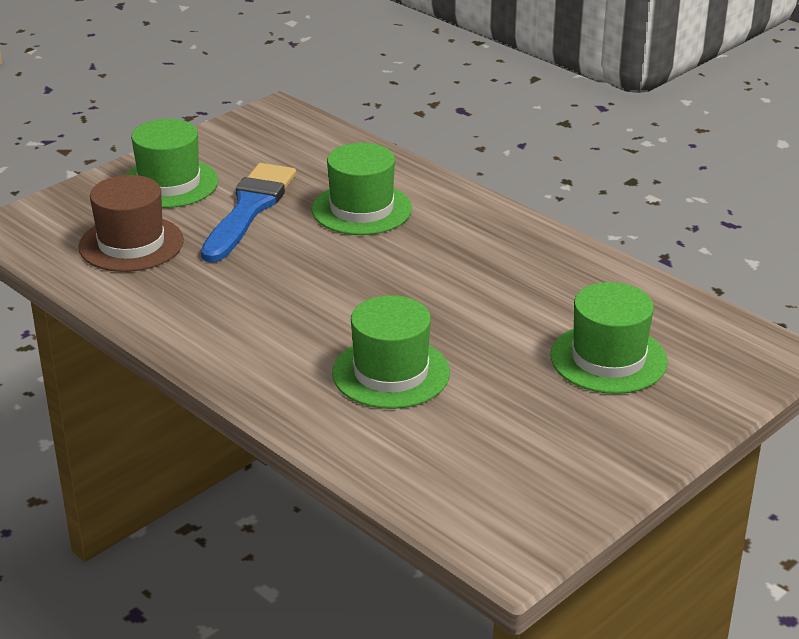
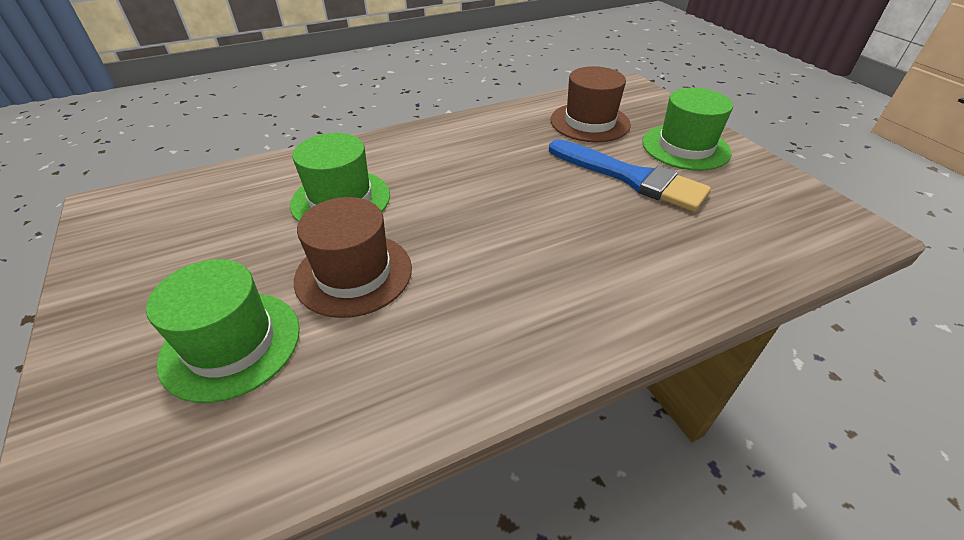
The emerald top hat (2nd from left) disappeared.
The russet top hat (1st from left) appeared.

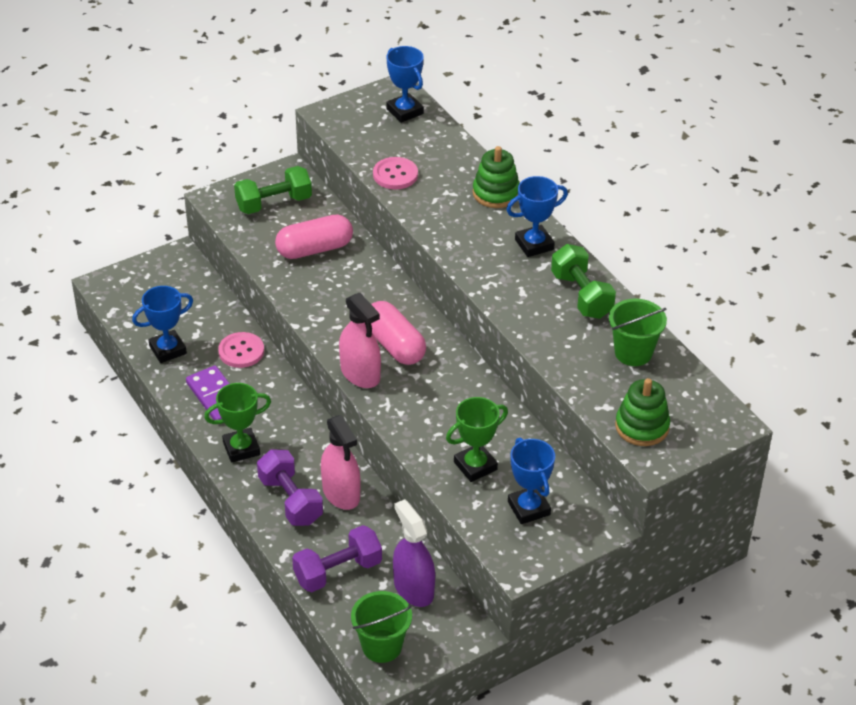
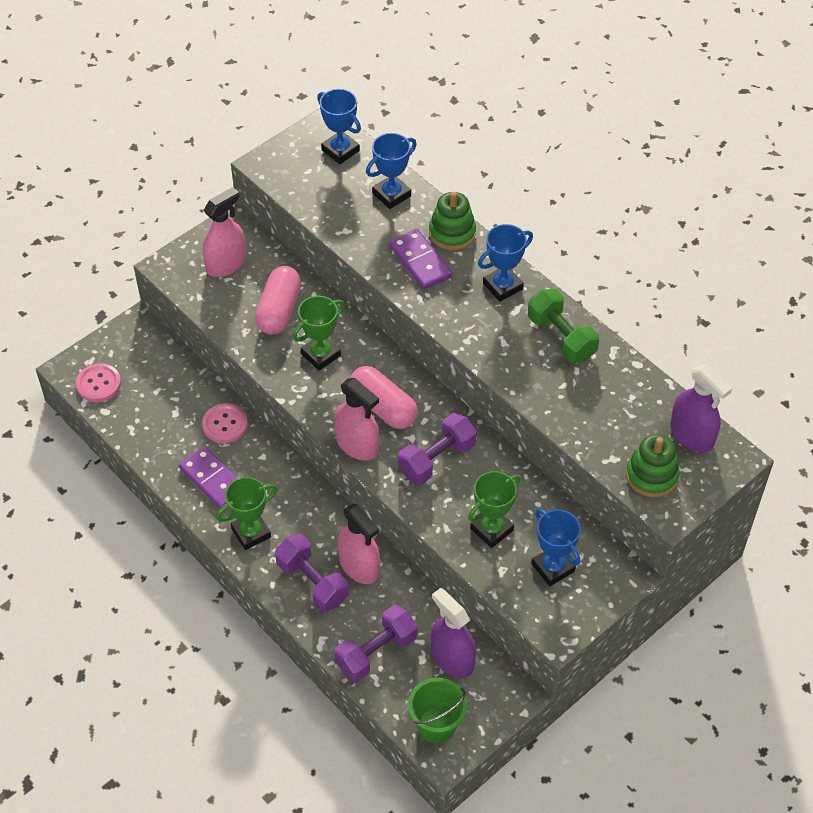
The cobalt trophy (1st from left in the first image) moved.
The emerald dumbbell (1st from left) was replaced by the rosy spray bottle (1st from left).
The rosy capsule (1st from left) turned 45 degrees counterclockwise.
The rosy shirt button (2nd from left in the first image) moved.
The emerald pail (2nd from left) disappeared.
The emerald trophy (2nd from left) appeared.
The royal purple domino tile (2nd from left) appeared.
The royal purple dumbbell (3rd from left) appeared.
The royal purple spray bottle (2nd from left) appeared.

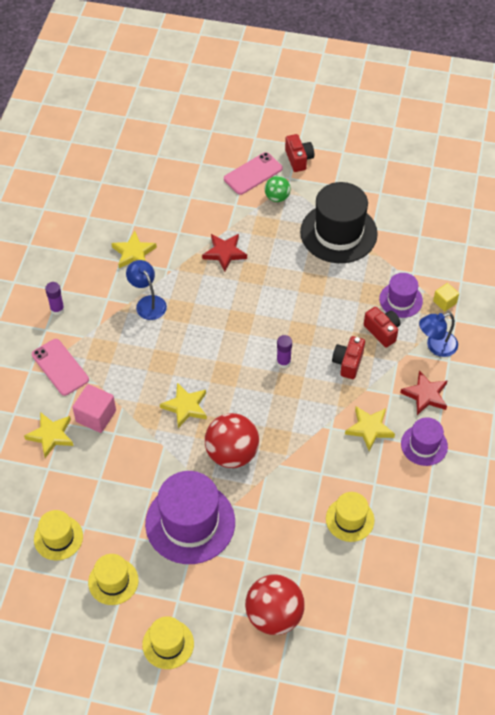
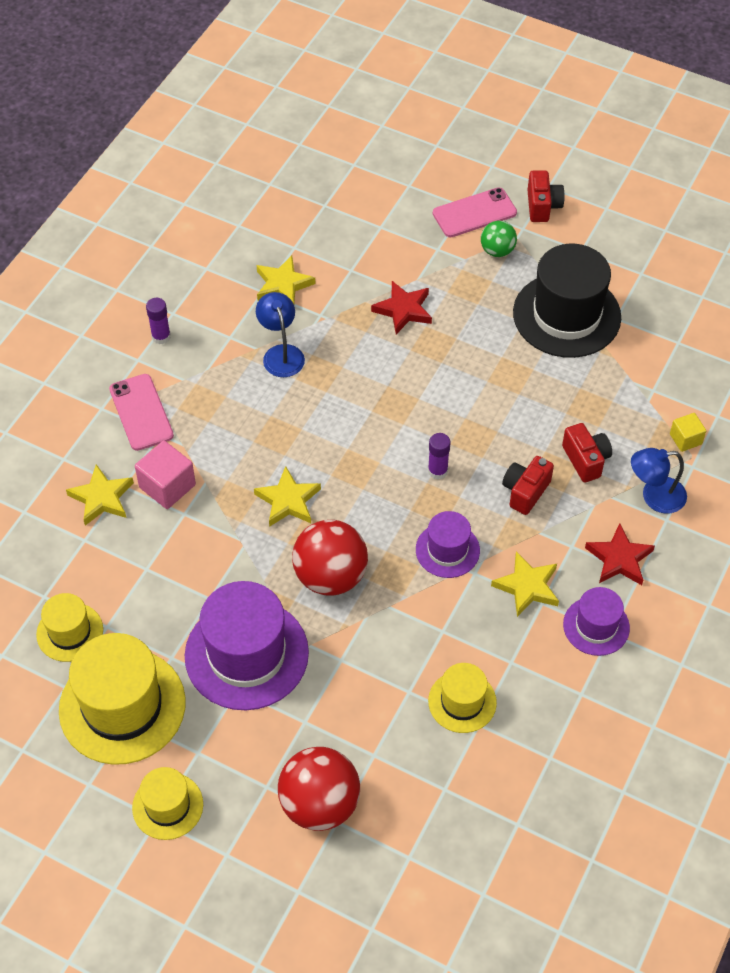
The yellow top hat (2nd from left) changed to 1.85 times the size.
The royal purple top hat (2nd from left) moved.

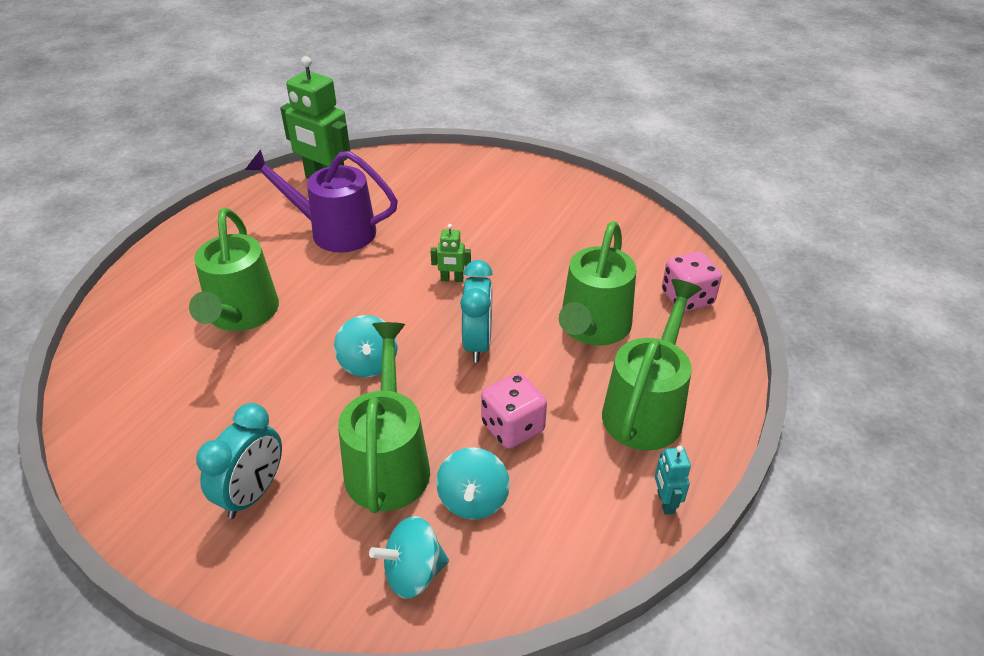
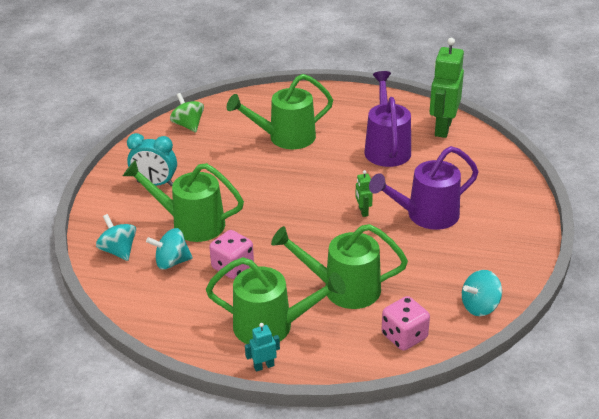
The aqua spinning top (1st from left in the first image) moved.
The emerald sprinkling can (2nd from left in the first image) turned 150 degrees counterclockwise.
The aqua bedside clock (2nd from left) disappeared.
The aqua toy robot moved.
The emerald spinning top appeared.
The royal purple sprinkling can (2nd from left) appeared.

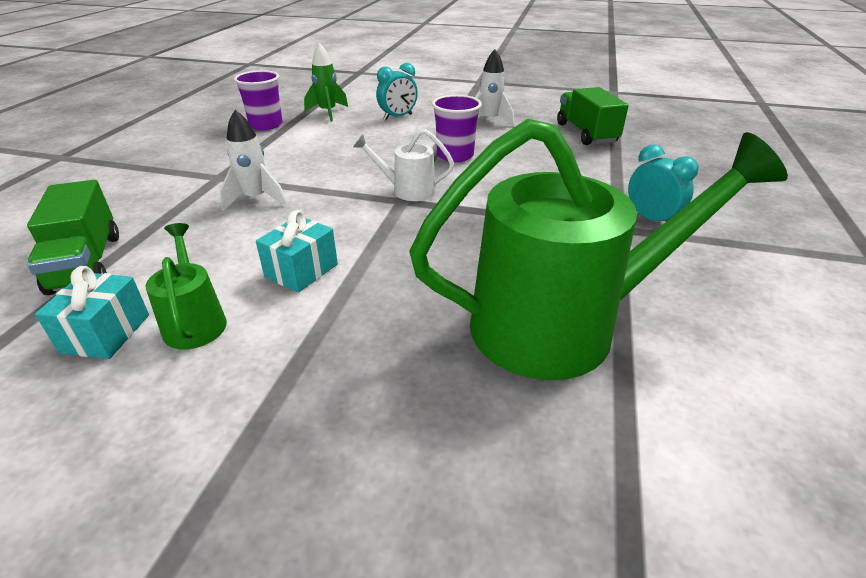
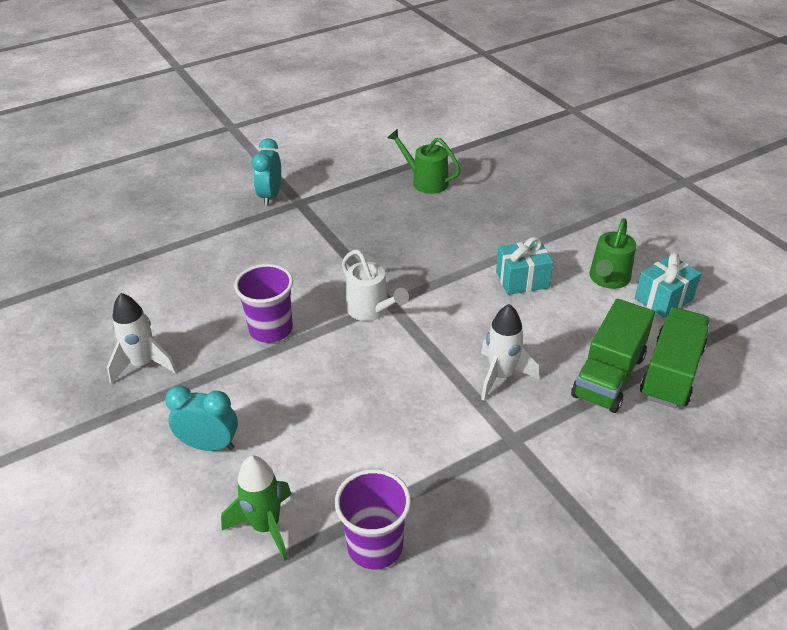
The emerald sprinkling can (2nd from left in the first image) changed to 0.43 times the size.
The emerald lorry (2nd from left in the first image) moved.

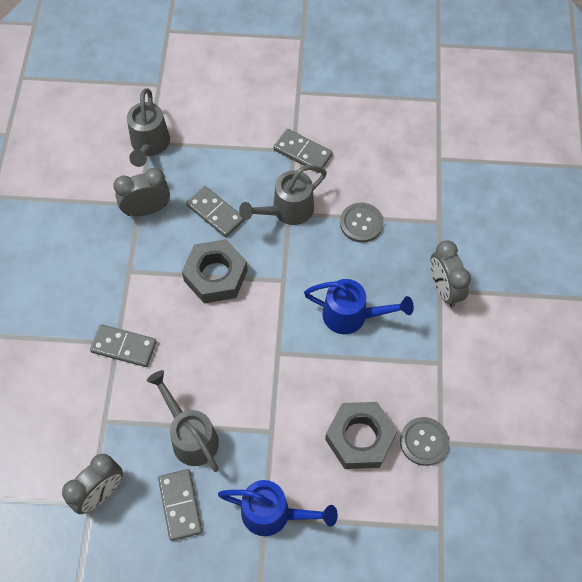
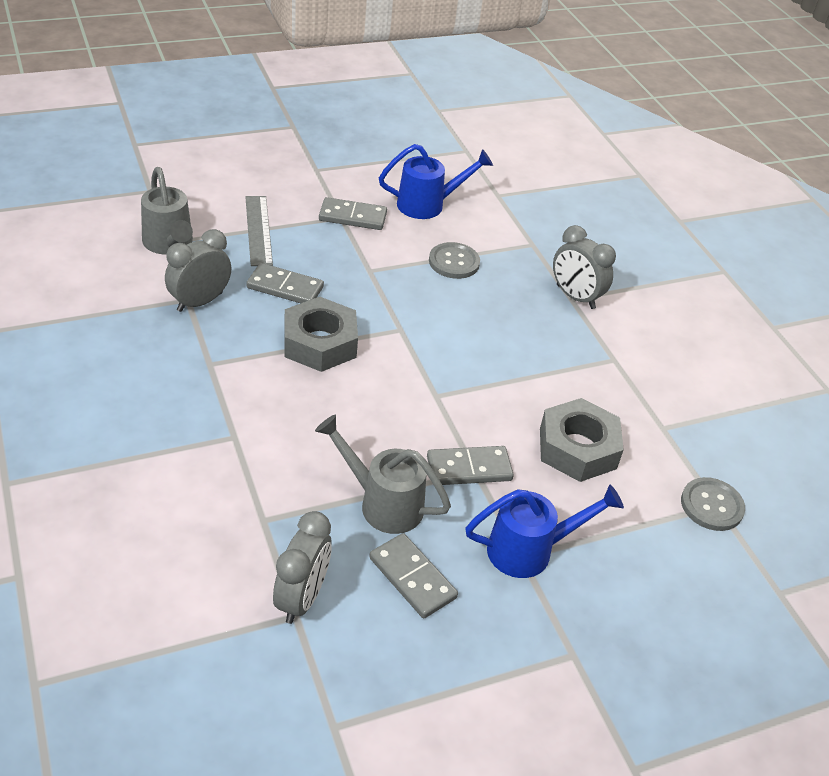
The gray domino tile (1st from left in the first image) moved.
The gray sprinkling can (3rd from left) disappeared.
The cobalt sprinkling can (2nd from left in the first image) moved.
The gray shirt button (2nd from left) moved.
The gray straightedge appeared.

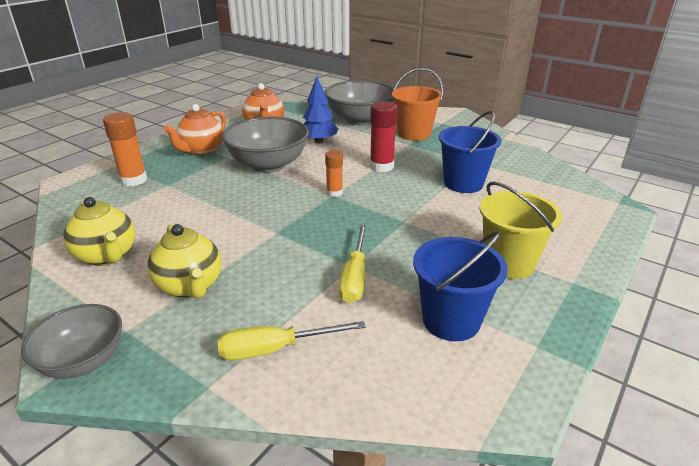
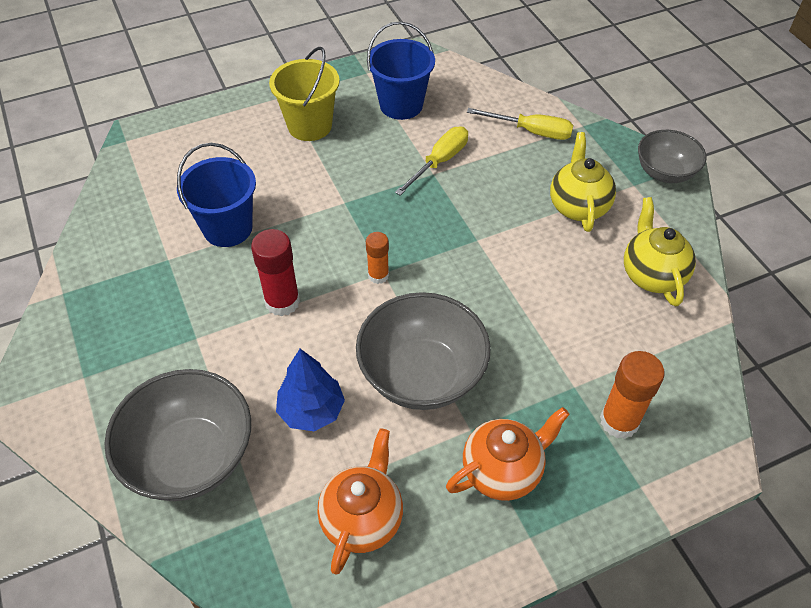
The orange pail disappeared.

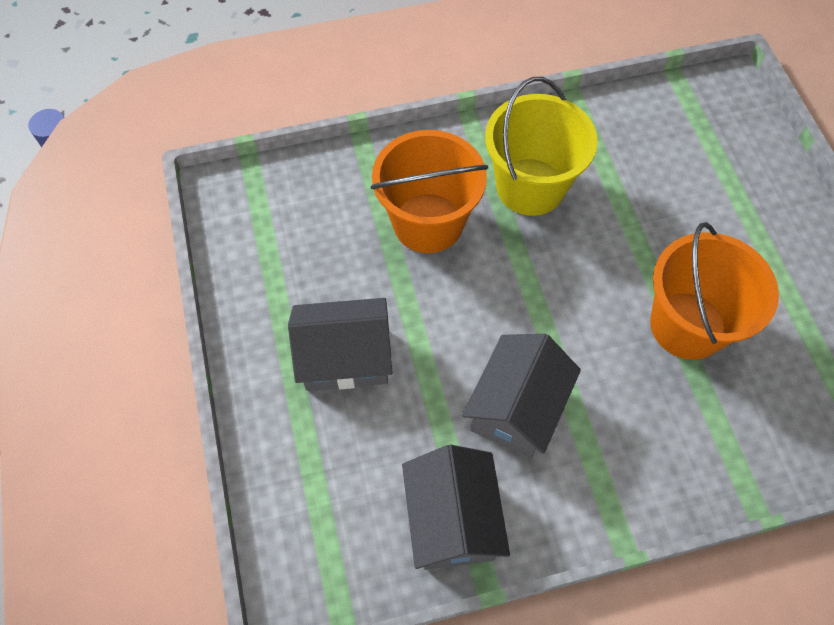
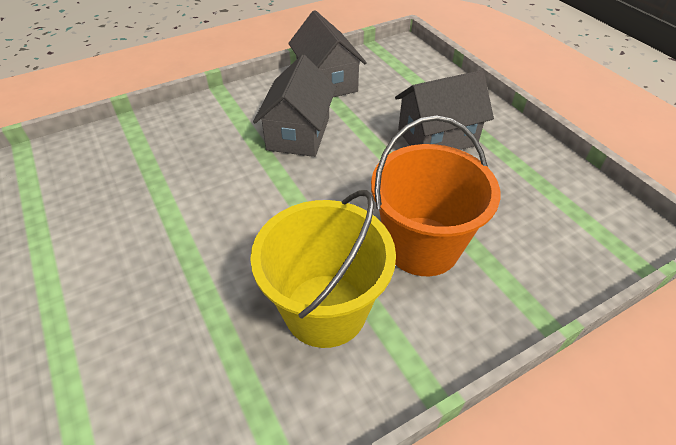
The orange pail (2nd from left) disappeared.

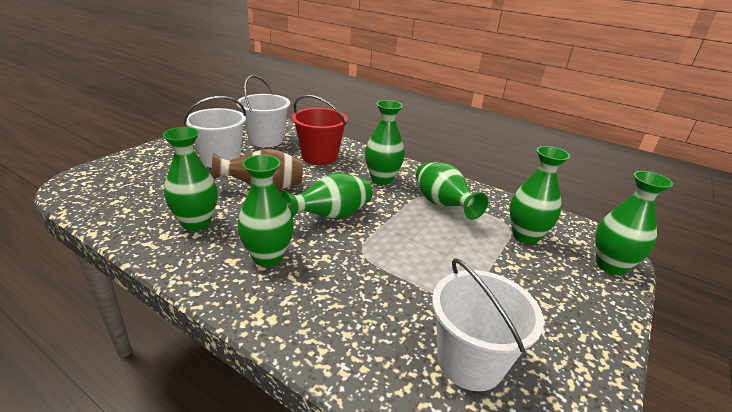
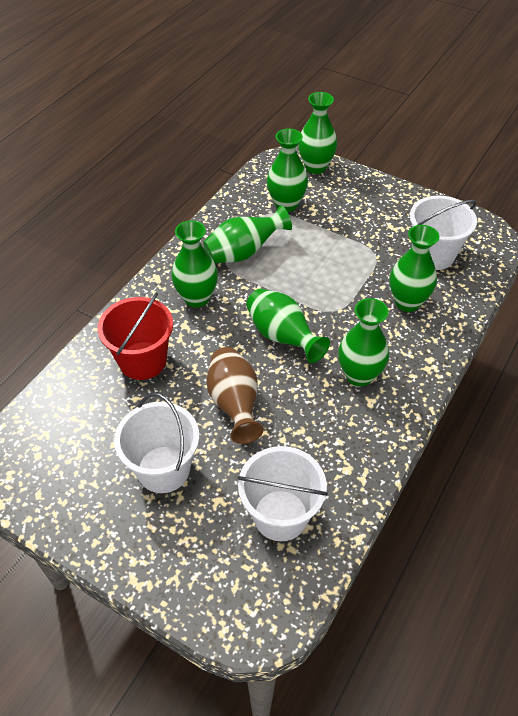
The emerald tall vase (1st from left in the first image) moved.
The snow-white pail (2nd from left) moved.

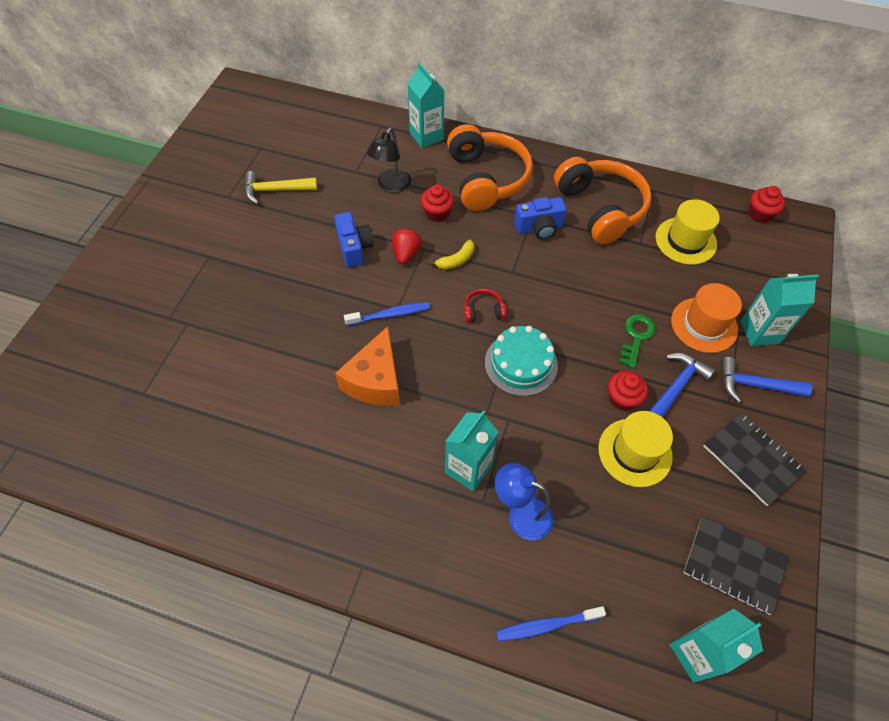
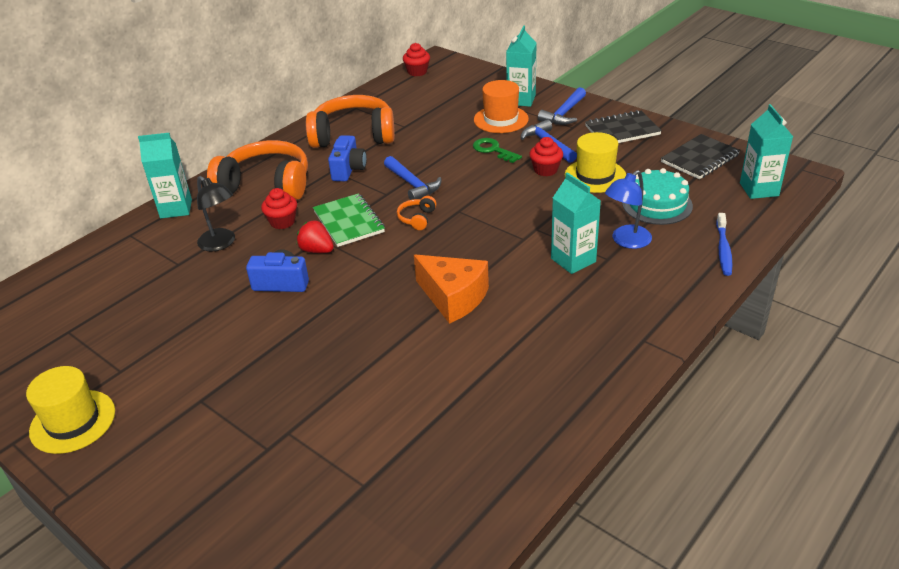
The yellow carpenter's hammer disappeared.
The cobalt toothbrush (1st from left) disappeared.
The yellow banana fruit was replaced by the emerald exercise book.
The scarlet headset became the orange headset (3rd from left).
The aqua gateau moved.
The yellow top hat (2nd from left in the first image) moved.
The cobalt carpenter's hammer (1st from left) appeared.

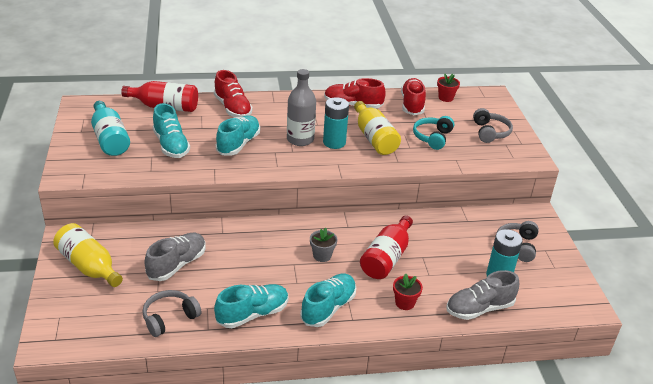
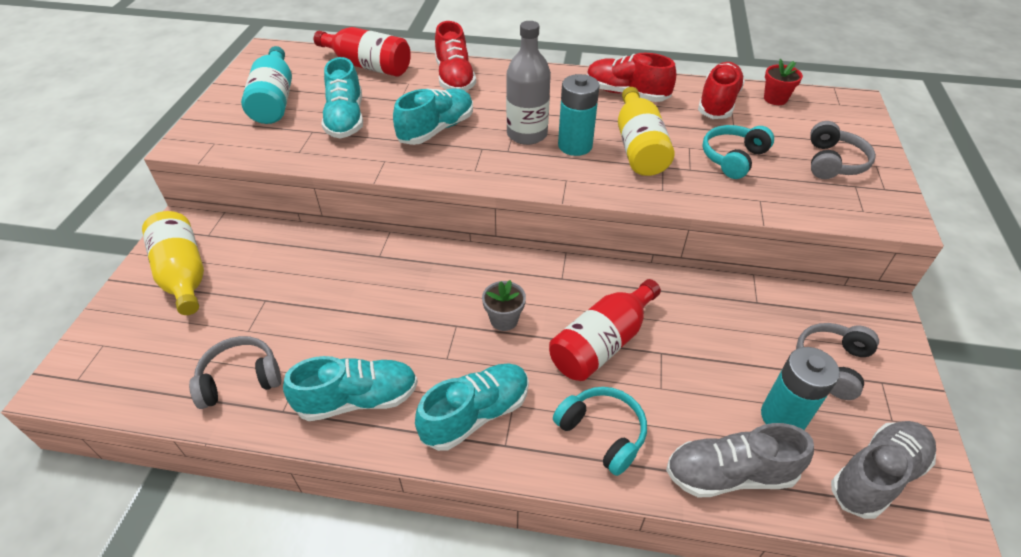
The gray sneaker (1st from left in the first image) moved.
The scarlet potted plant (1st from left) was replaced by the aqua headset (1st from left).

